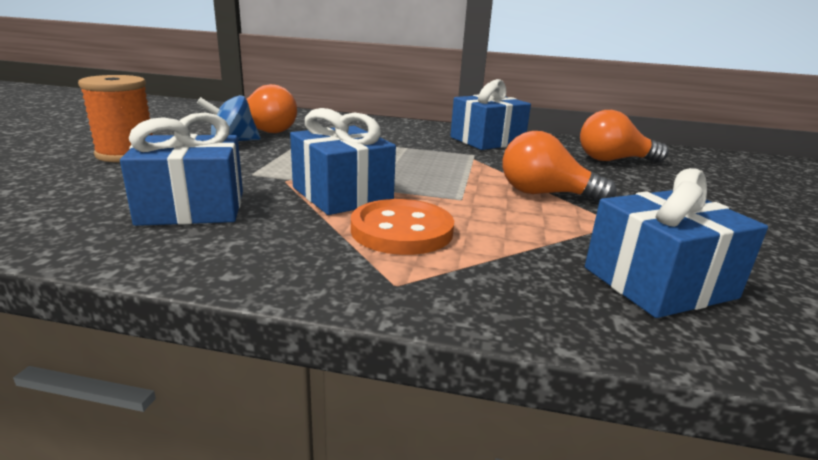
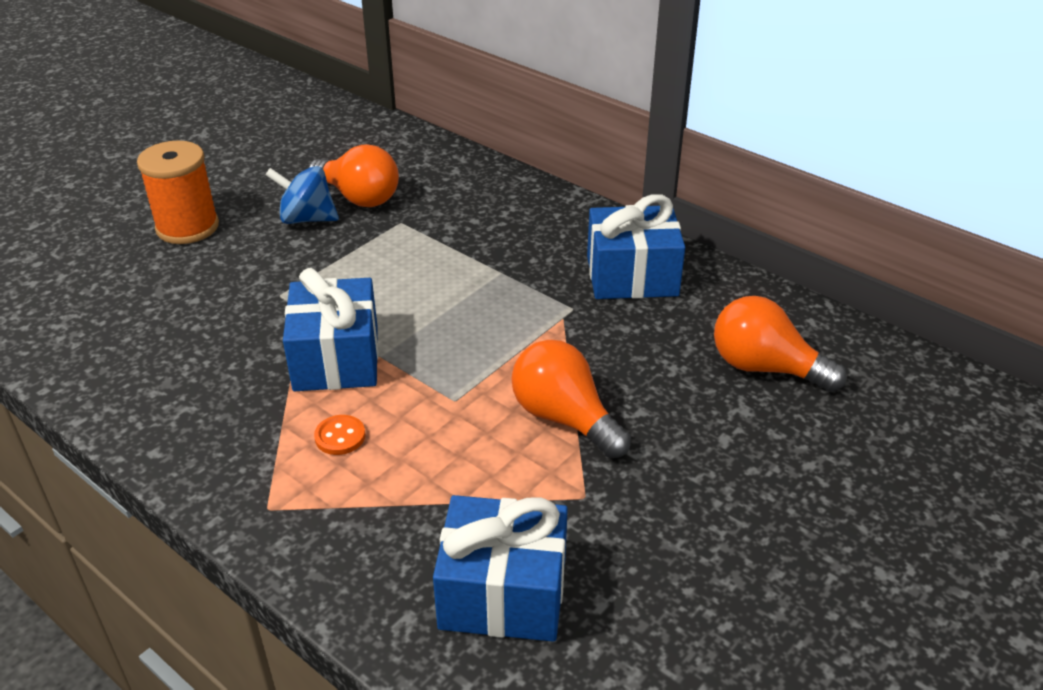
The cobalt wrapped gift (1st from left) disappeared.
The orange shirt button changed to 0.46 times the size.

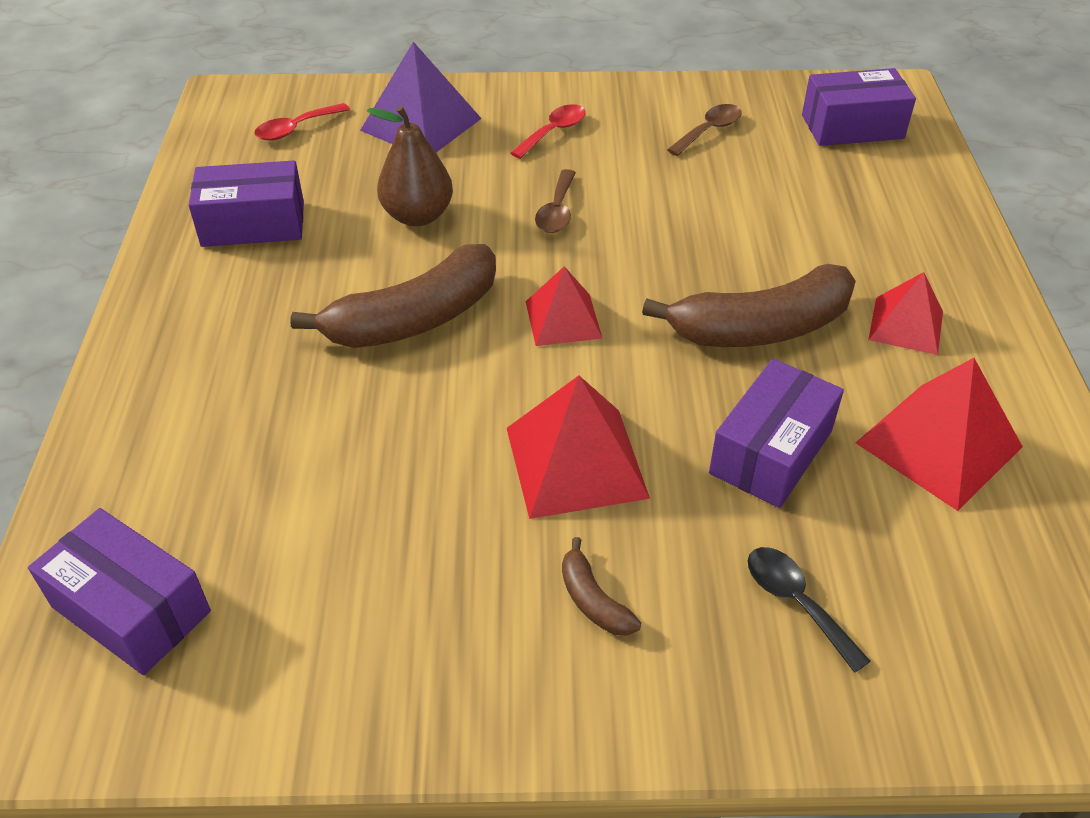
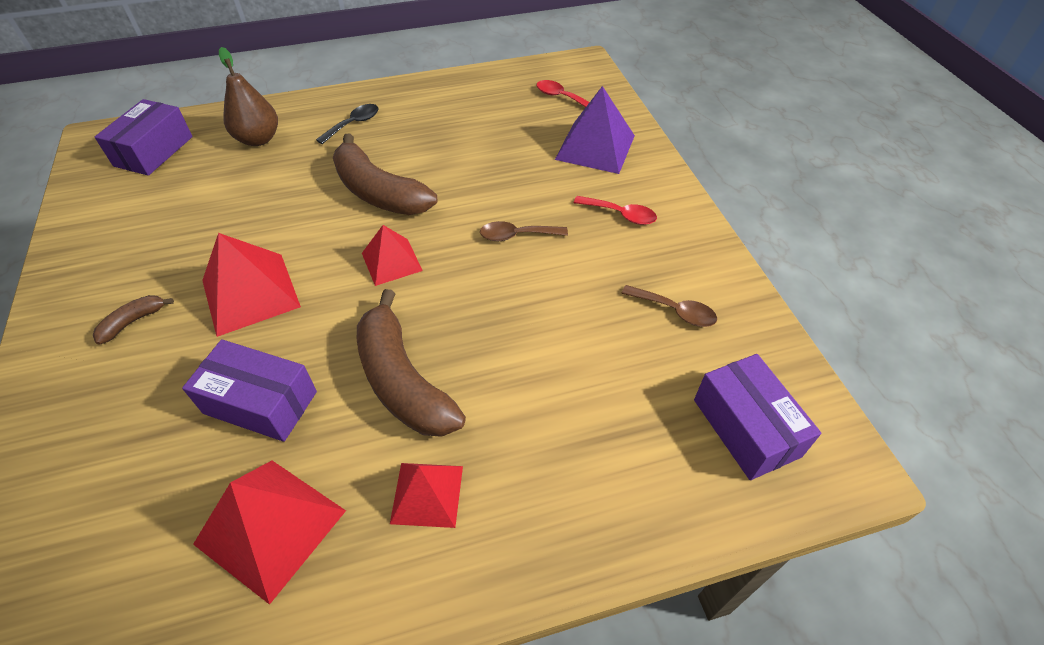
The royal purple parcel (2nd from left) disappeared.
The russet pear fruit moved.
The jet-black tablespoon moved.

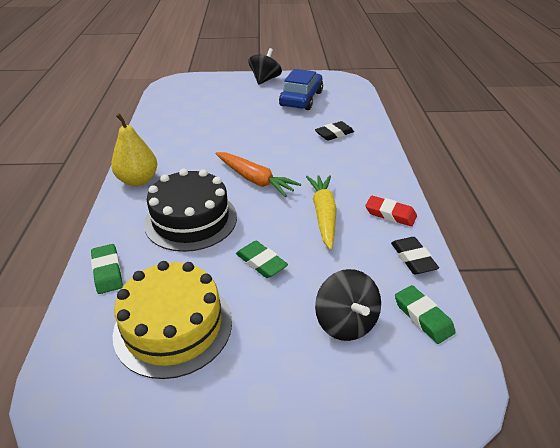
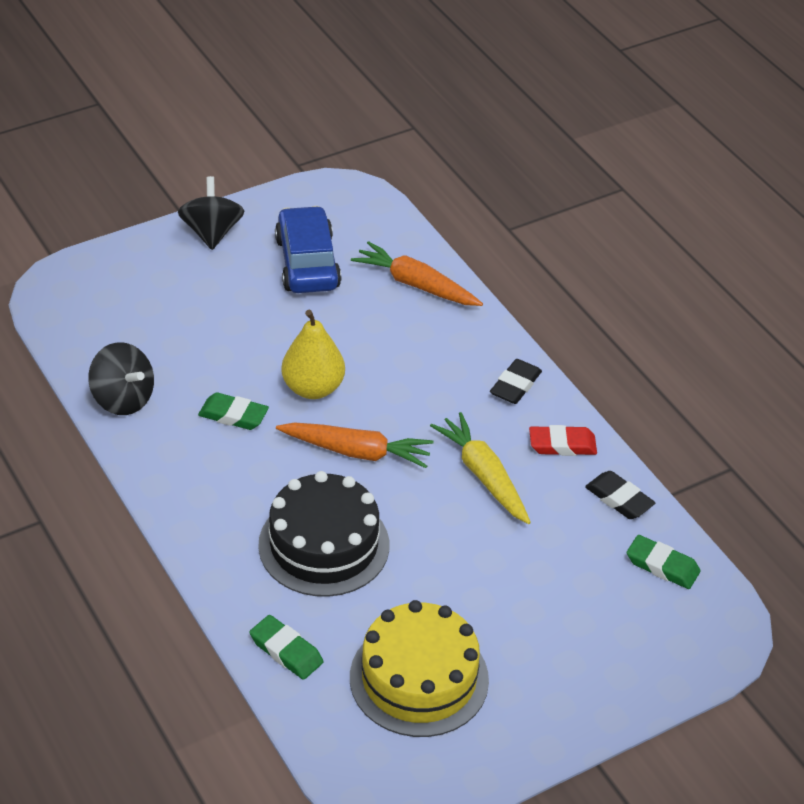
The yellow pear fruit moved.
The emerald gum eraser (2nd from left in the first image) moved.
The jet-black gum eraser (1st from left) moved.
The jet-black spinning top (2nd from left in the first image) moved.
The orange carrot (2nd from left) appeared.

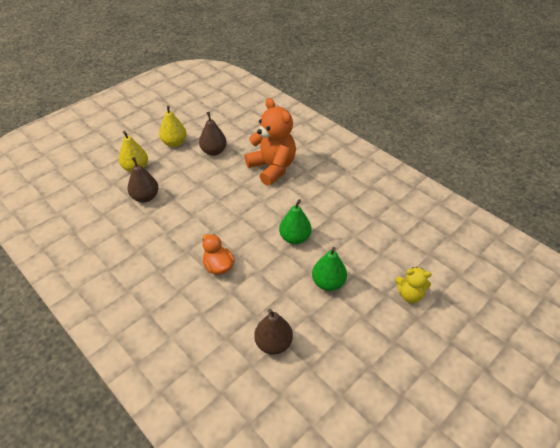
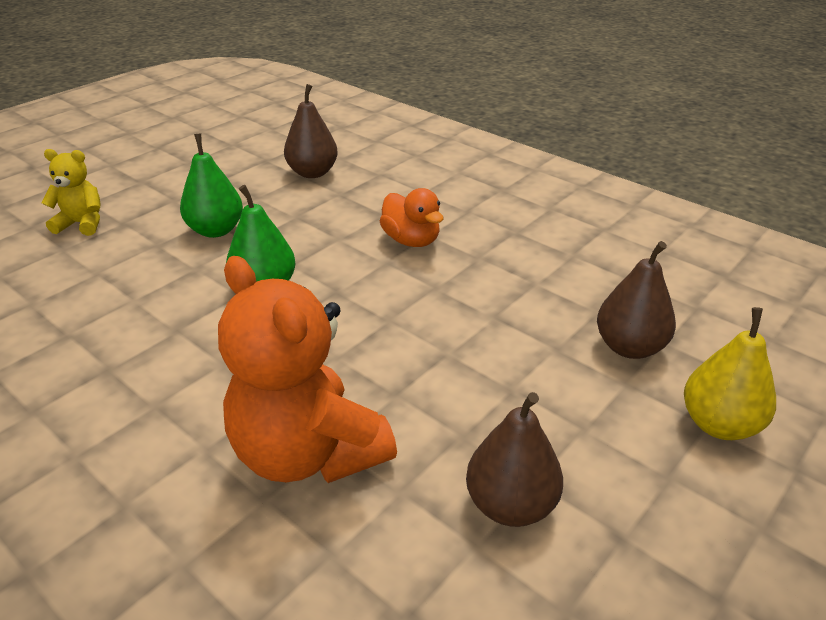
The yellow pear fruit (2nd from left) disappeared.

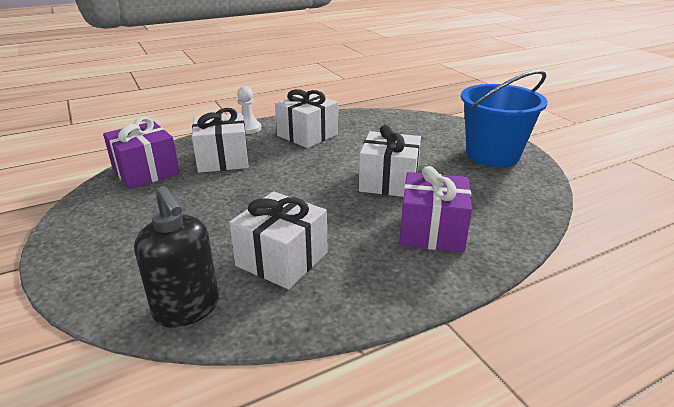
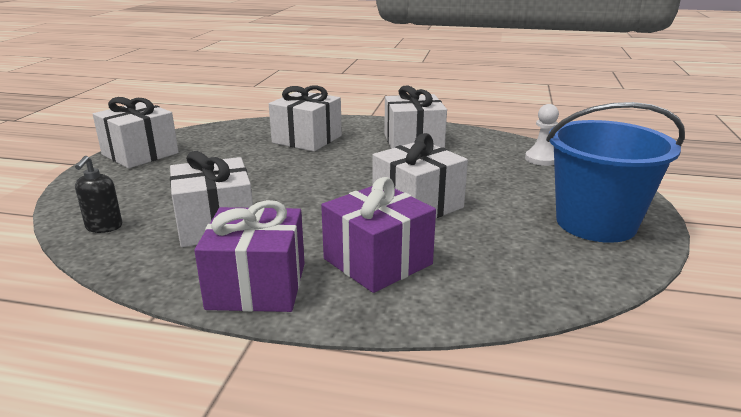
The royal purple wrapped gift (1st from left) moved.
The jet-black pump bottle changed to 0.58 times the size.
The snow-white pawn moved.
The snow-white wrapped gift (1st from left) appeared.

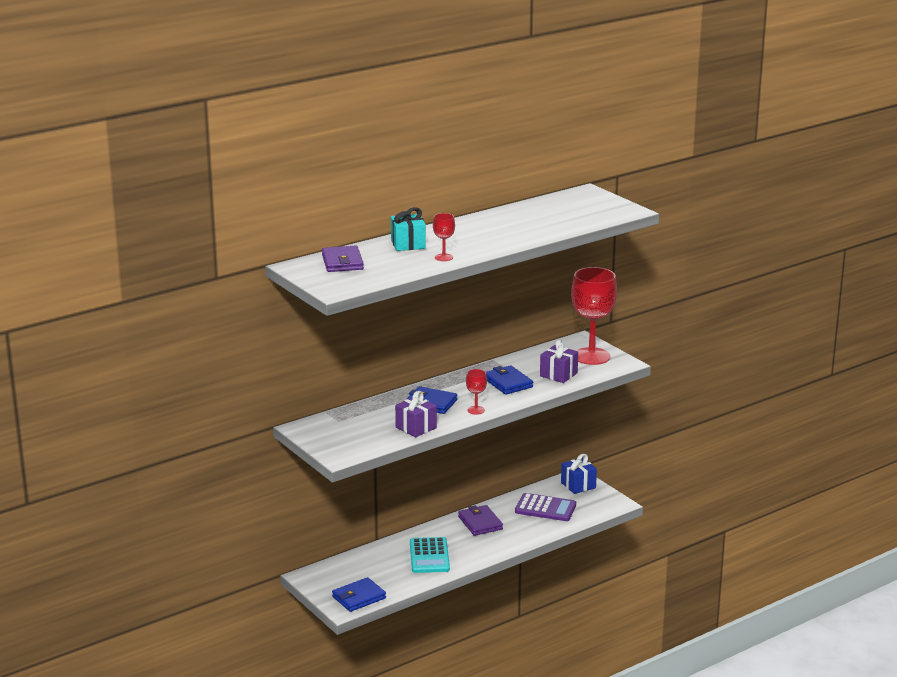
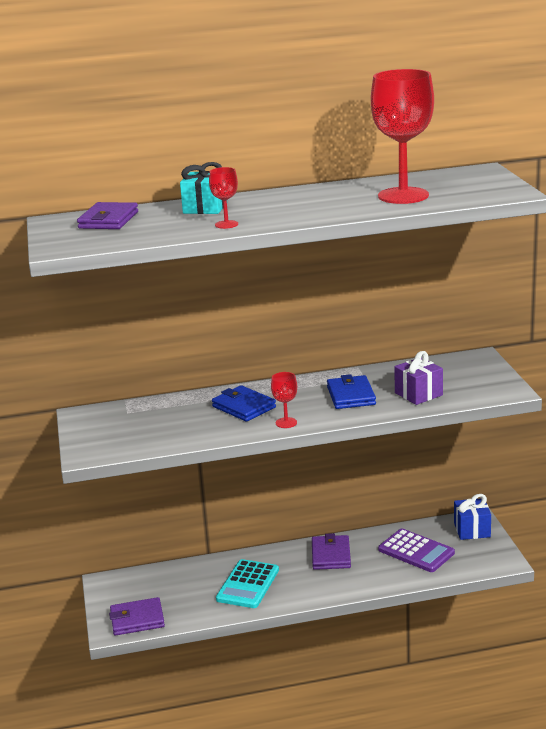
The cobalt card wallet (1st from left) became the royal purple card wallet (2nd from left).
The royal purple wrapped gift (1st from left) disappeared.
The scarlet chalice (3rd from left) moved.

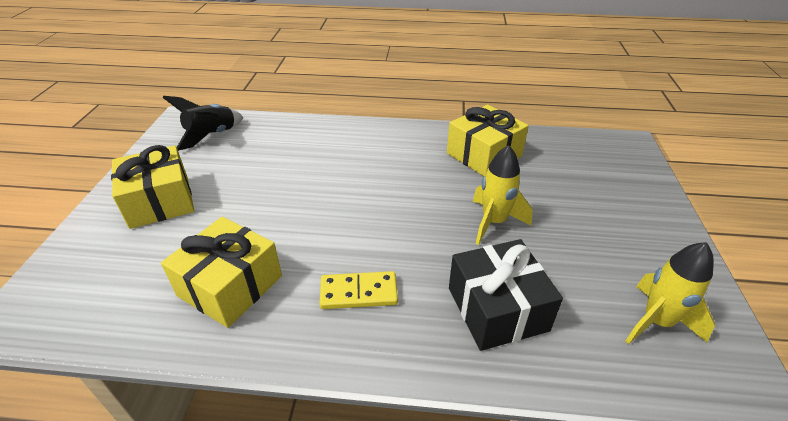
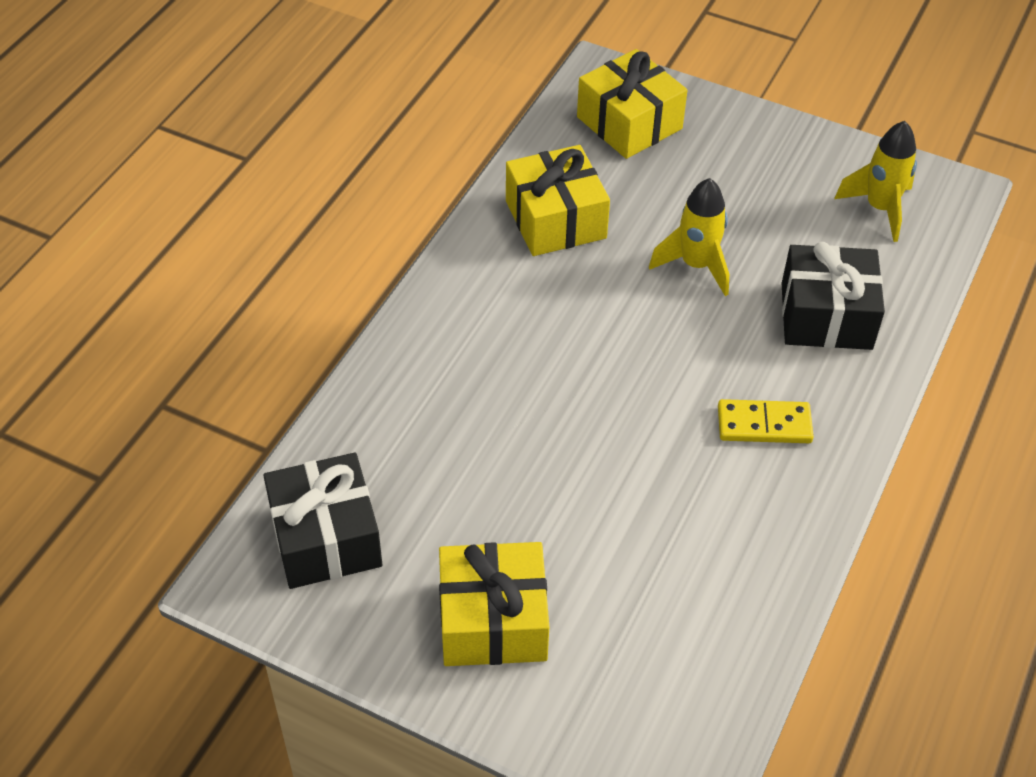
The yellow wrapped gift (2nd from left in the first image) moved.
The jet-black spaceship was replaced by the jet-black wrapped gift (1st from left).
The yellow domino tile turned 75 degrees clockwise.

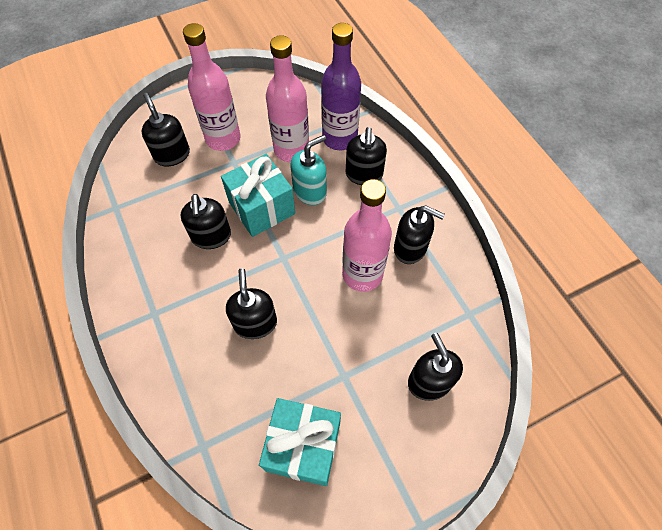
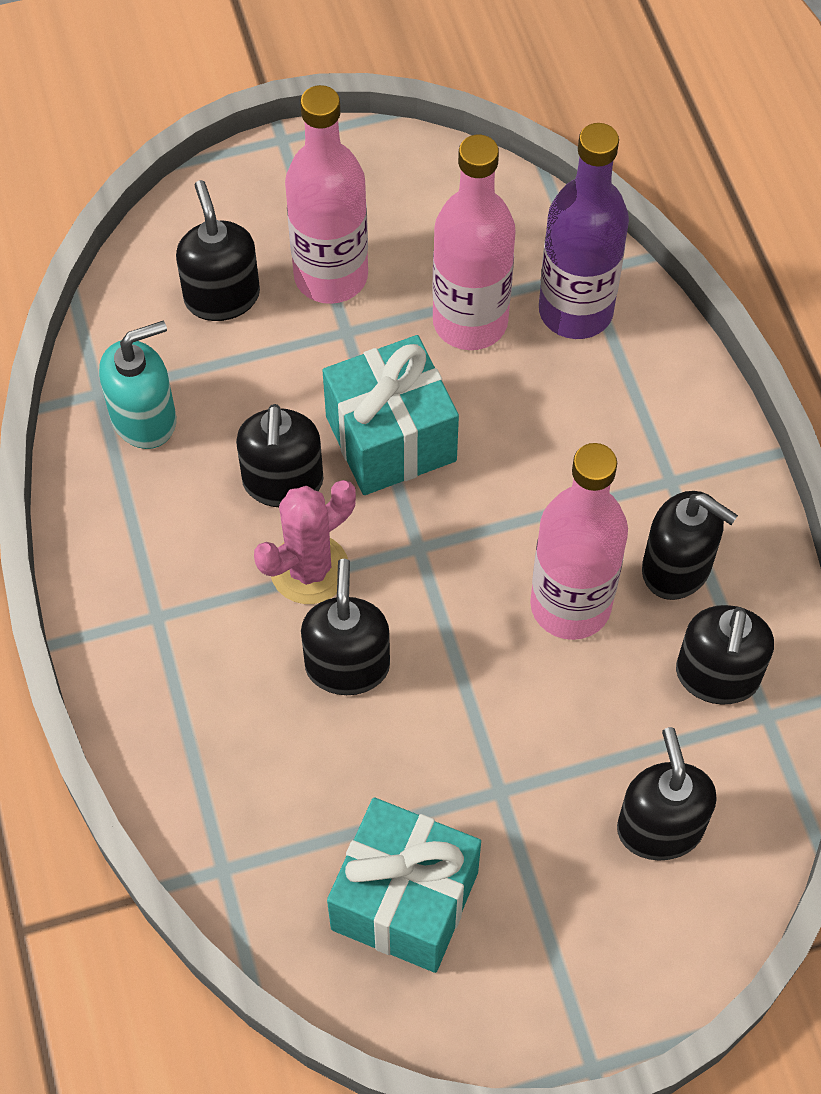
The aqua pump bottle moved.
The jet-black pump bottle (4th from left in the first image) moved.
The rosy cactus appeared.

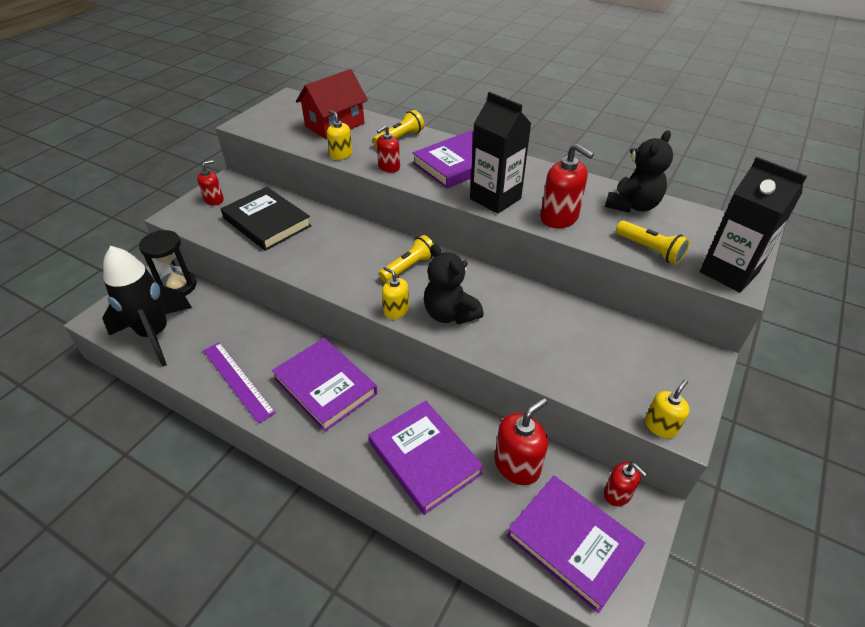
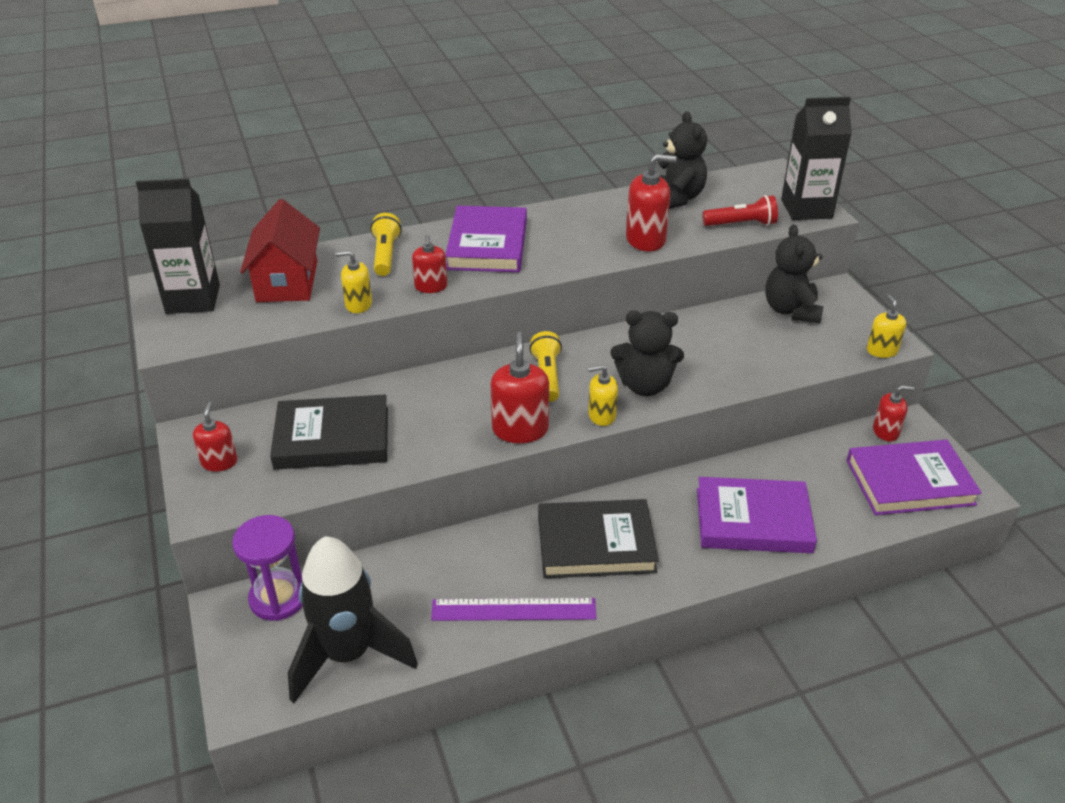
The jet-black sandglass became the royal purple sandglass.
The royal purple hardback (1st from left) became the jet-black hardback (2nd from left).
The jet-black milk carton (1st from left) moved.
The scarlet pump bottle (3rd from left) moved.
The yellow flashlight (3rd from left) became the scarlet flashlight.
The jet-black teddy bear (3rd from left) appeared.

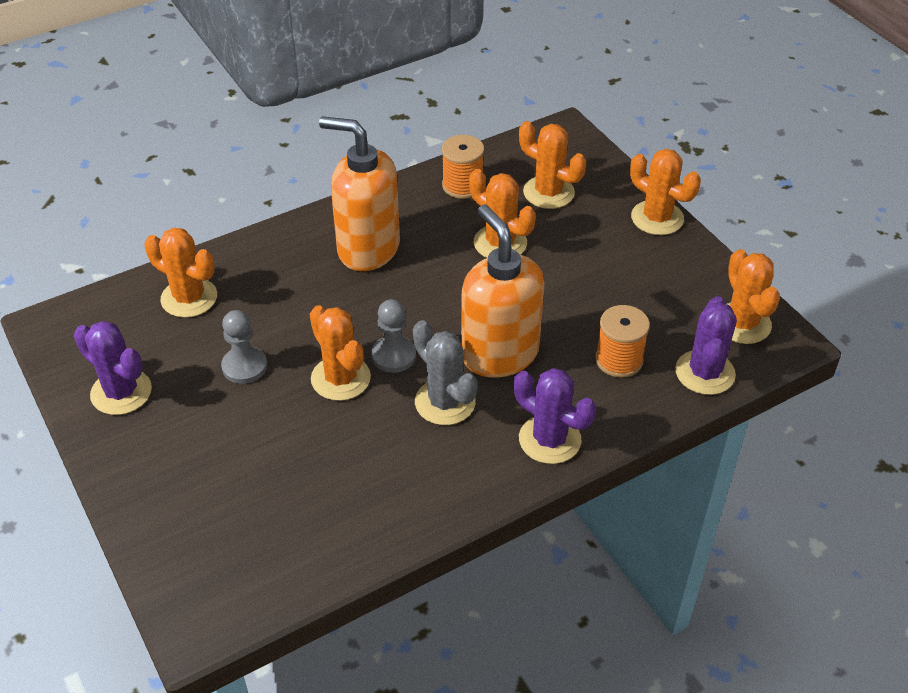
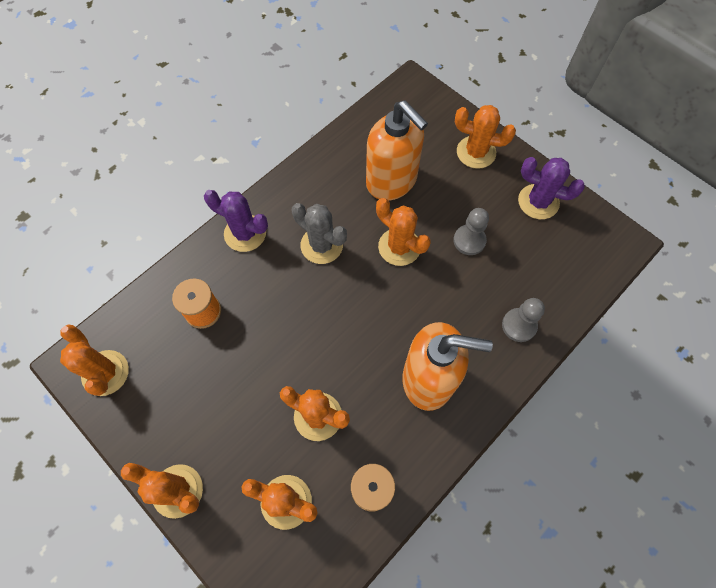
The orange cactus (1st from left in the first image) moved.
The gray pawn (2nd from left) moved.
The orange pump bottle (2nd from left in the first image) moved.
The royal purple cactus (3rd from left) disappeared.

